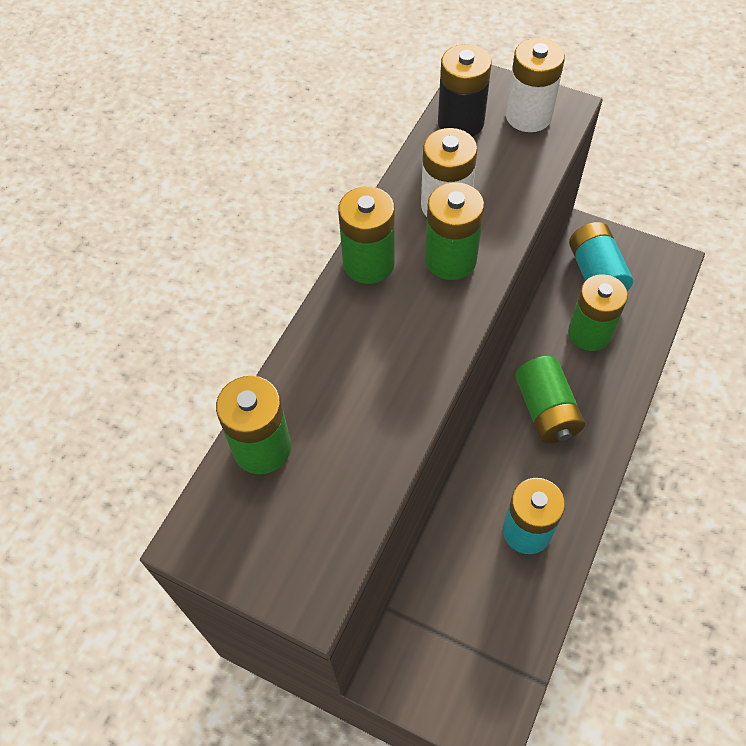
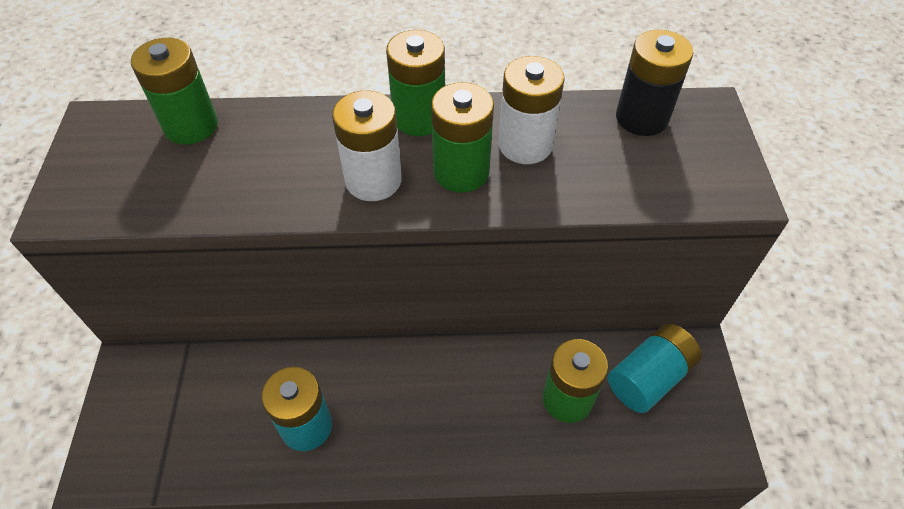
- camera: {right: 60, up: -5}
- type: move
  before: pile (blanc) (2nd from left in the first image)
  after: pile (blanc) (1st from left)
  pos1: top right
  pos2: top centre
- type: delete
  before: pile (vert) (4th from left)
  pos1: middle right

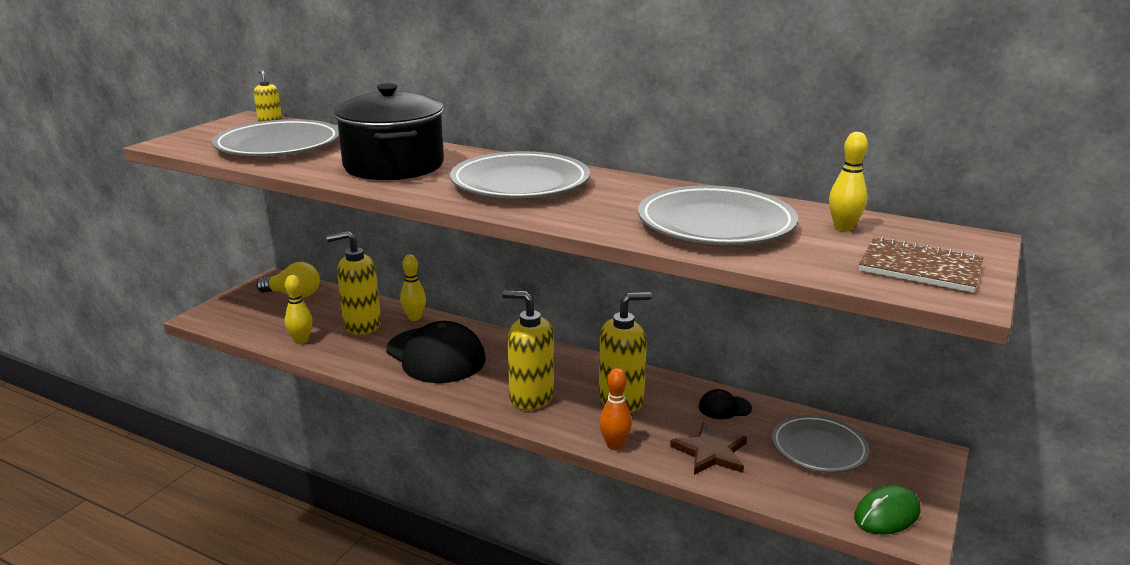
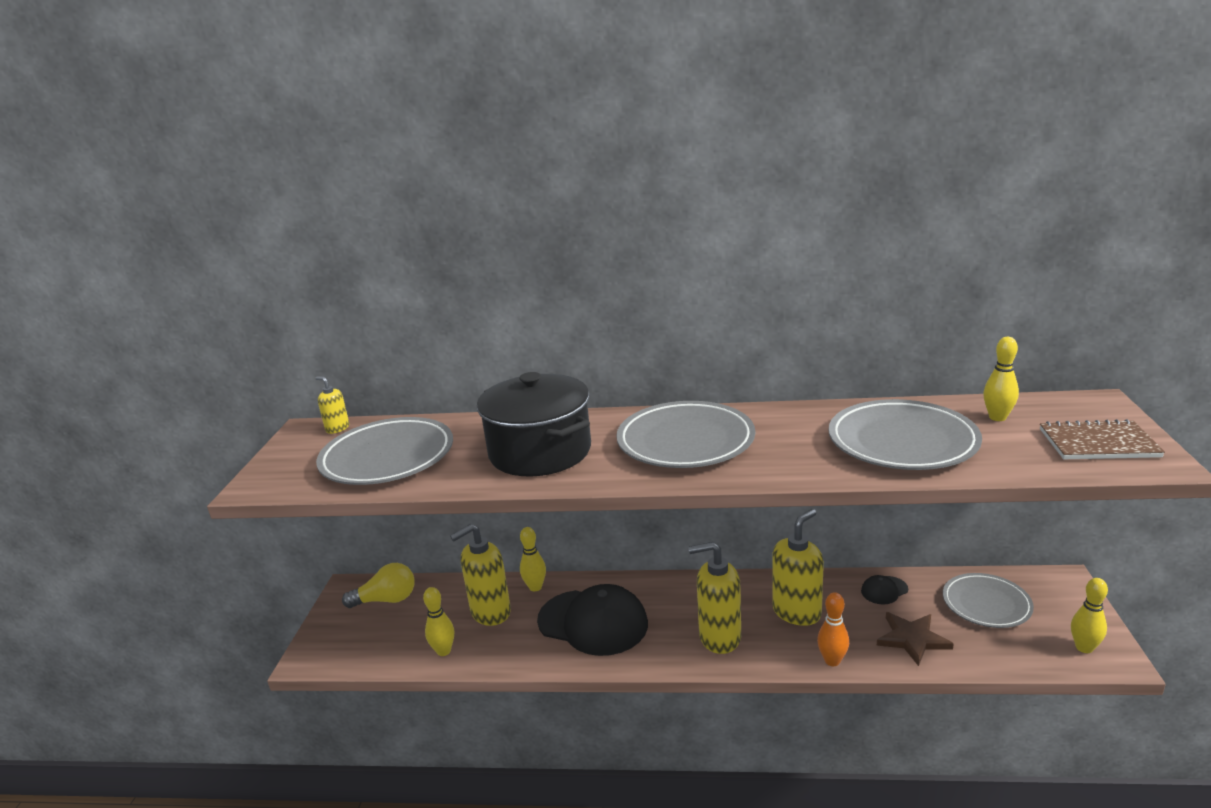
- camera: {right: -20, up: 0}
- type: replace
  before: souris (vert)
  after: quille (jaune) (4th from left)
  pos1: bottom right
  pos2: bottom right

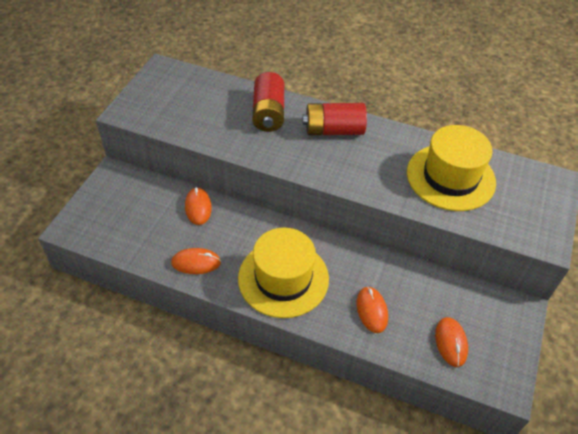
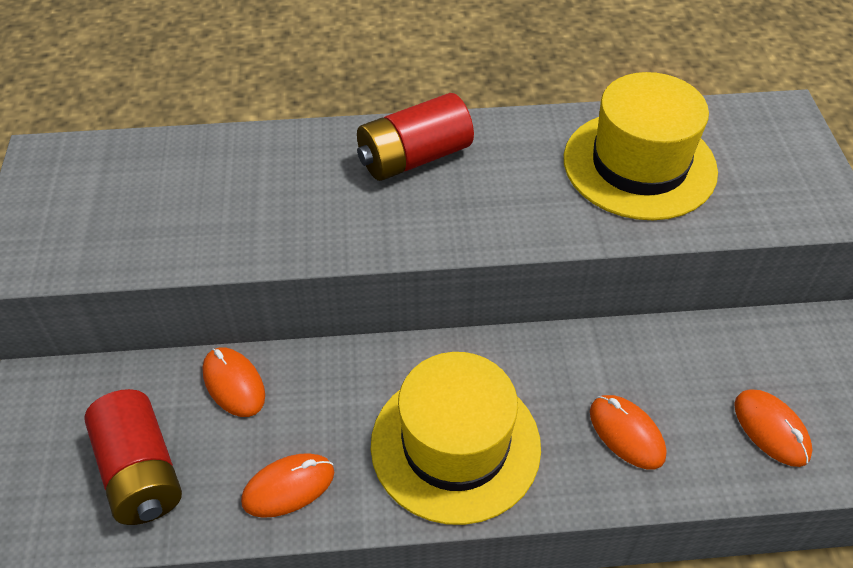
- camera: {right: -25, up: 0}
- type: move
  before: pile (rouge) (1st from left)
  pos1: top centre
  pos2: bottom left

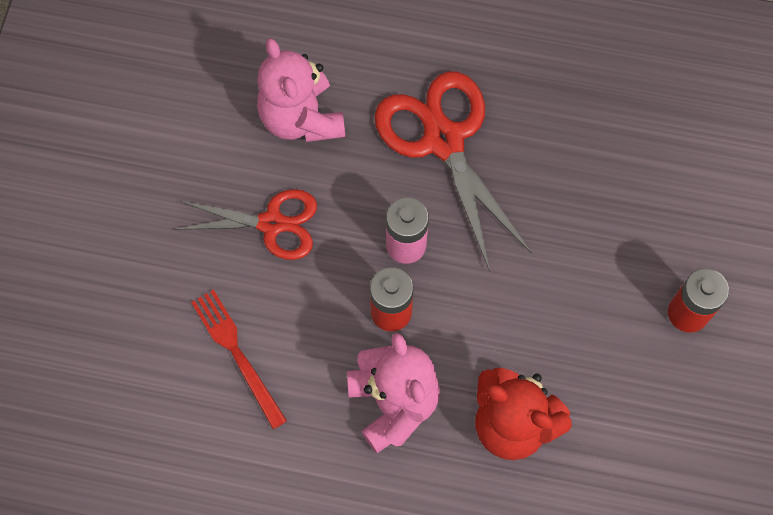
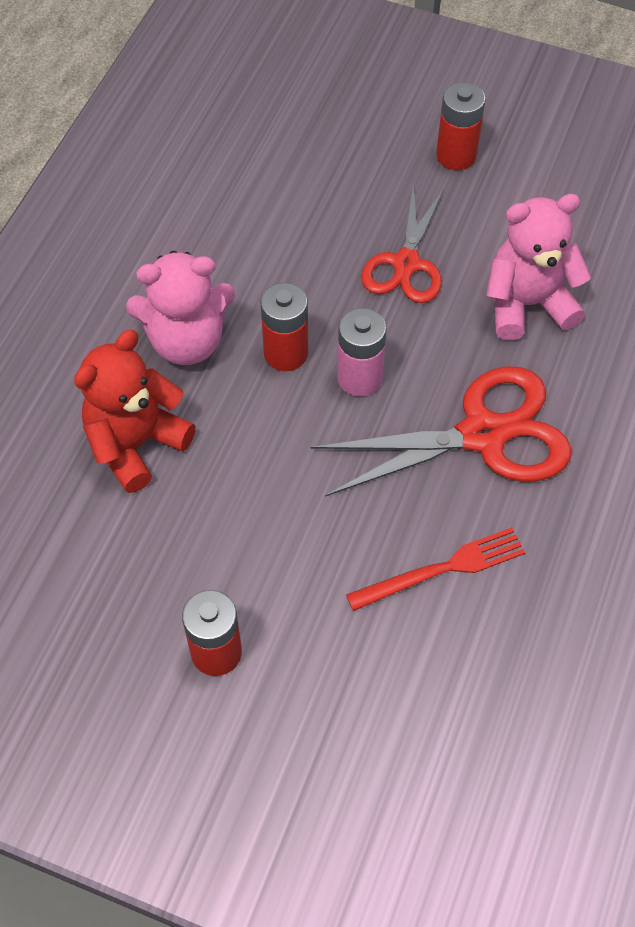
- camera: {right: 100, up: -10}
- type: move
  before: fourchette (rouge)
  pos1: bottom left
  pos2: middle right
- type: insert
  after: pile (rouge) (3rd from left)
  pos2: top right

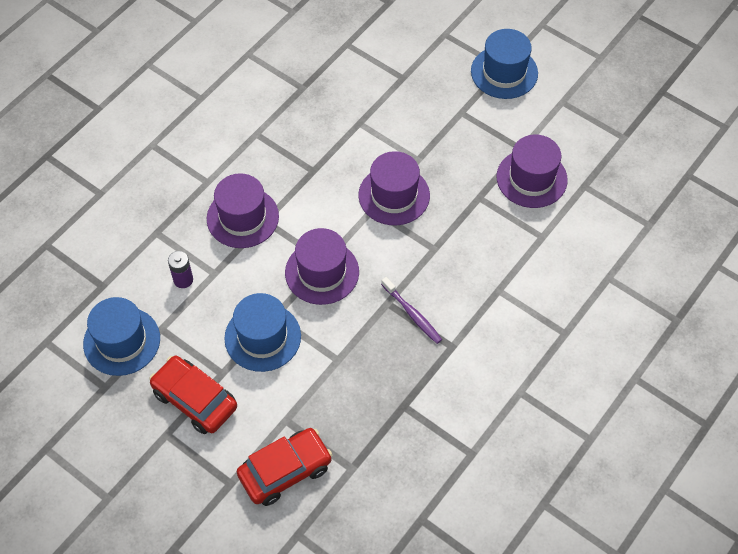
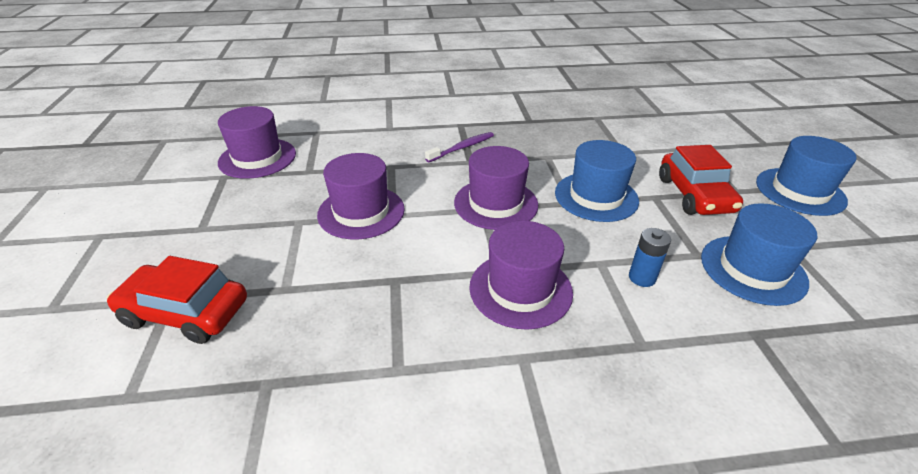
- camera: {right: -135, up: -20}
- type: move
  before: chapeau (bleu) (3rd from left)
  pos1: top right
  pos2: middle right
- type: recolor
  before: pile (violet)
  after: pile (bleu)
  pos1: middle left
  pos2: middle right
- type: rotate
  before: brosse à dents (violet)
  pos1: centre
  pos2: top centre
  turn: 45
- type: move
  before: voiture (rouge) (2nd from left in the first image)
  after: voiture (rouge) (1st from left)
  pos1: bottom centre
  pos2: middle left

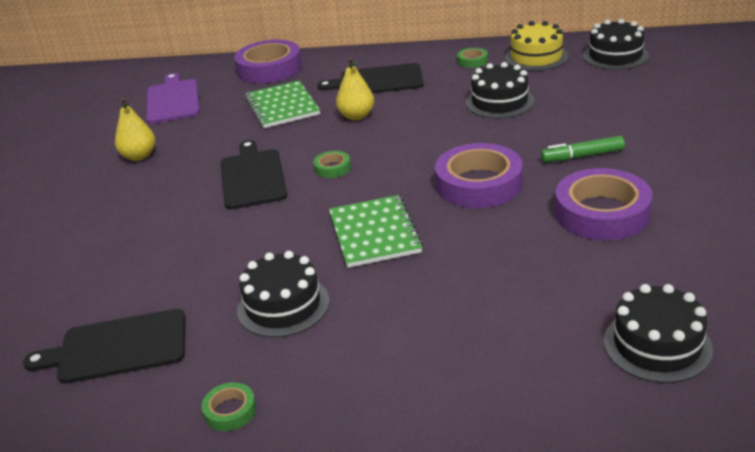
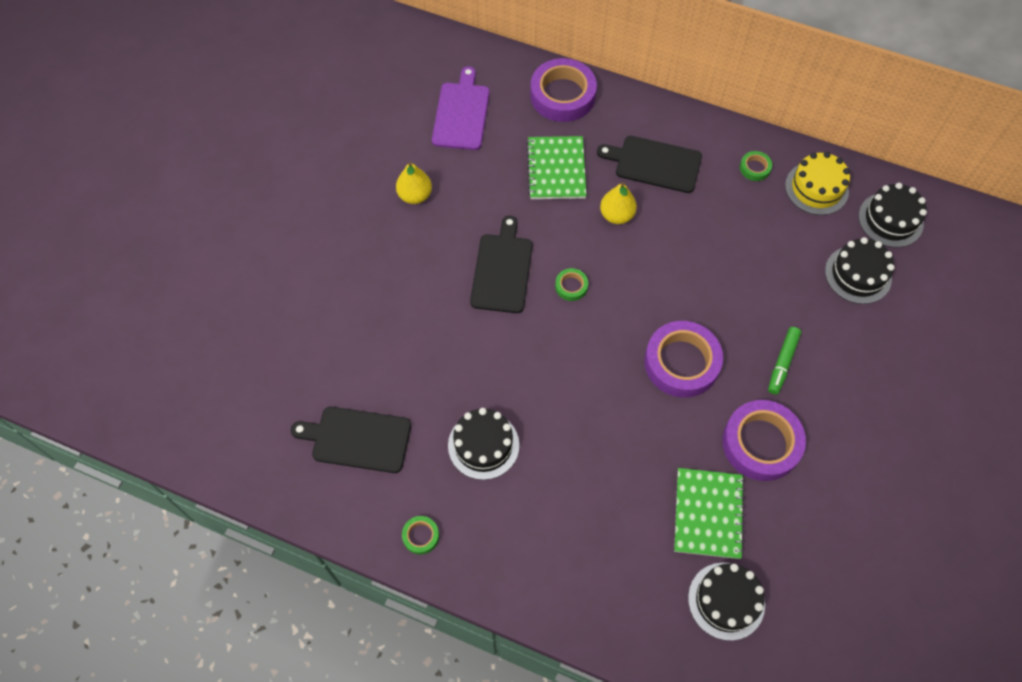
- camera: {right: 15, up: 30}
- type: move
  before: gâteau (noir) (2nd from left in the first image)
  after: gâteau (noir) (3rd from left)
  pos1: top centre
  pos2: middle right
- type: rotate
  before: feutre (vert)
  pos1: top right
  pos2: middle right
  turn: -75
- type: move
  before: carnet (vert) (2nd from left)
  pos1: centre
  pos2: bottom right

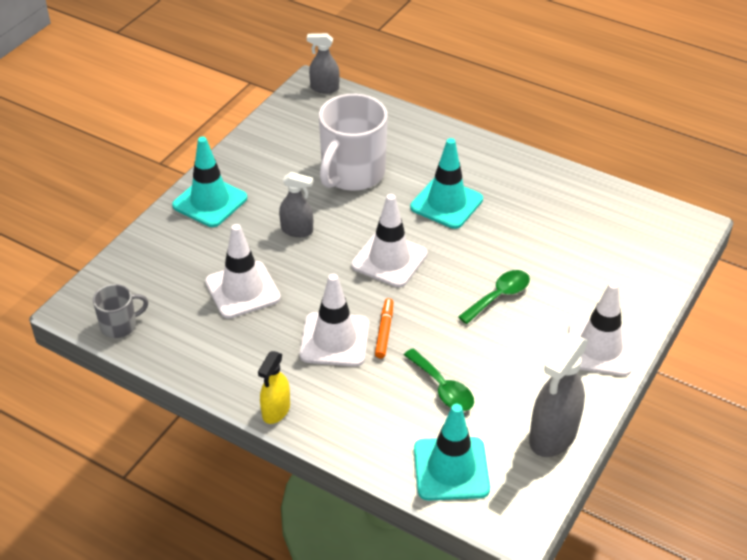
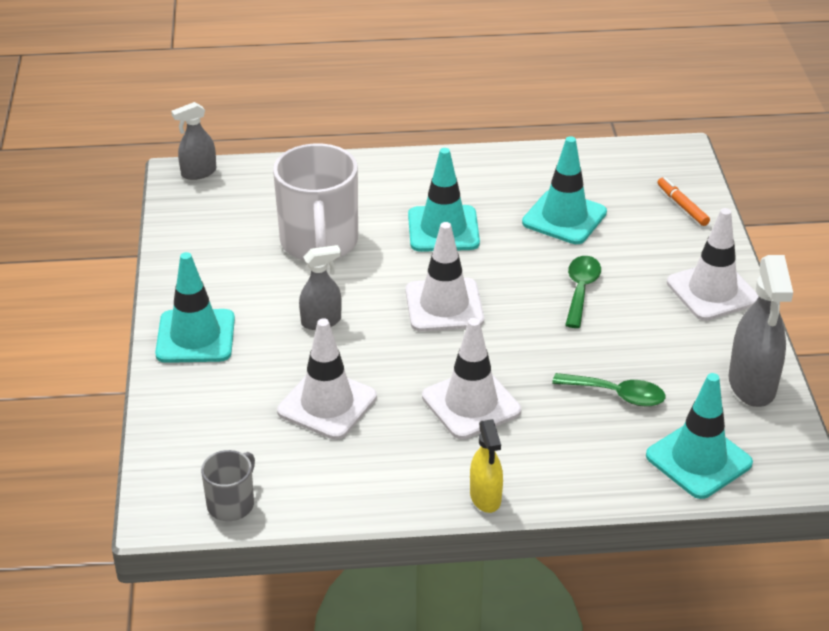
- camera: {right: -35, up: -5}
- type: move
  before: feutre (orange)
  pos1: centre
  pos2: top right
- type: insert
  after: cône de chantier (turquoise) (3rd from left)
  pos2: top right

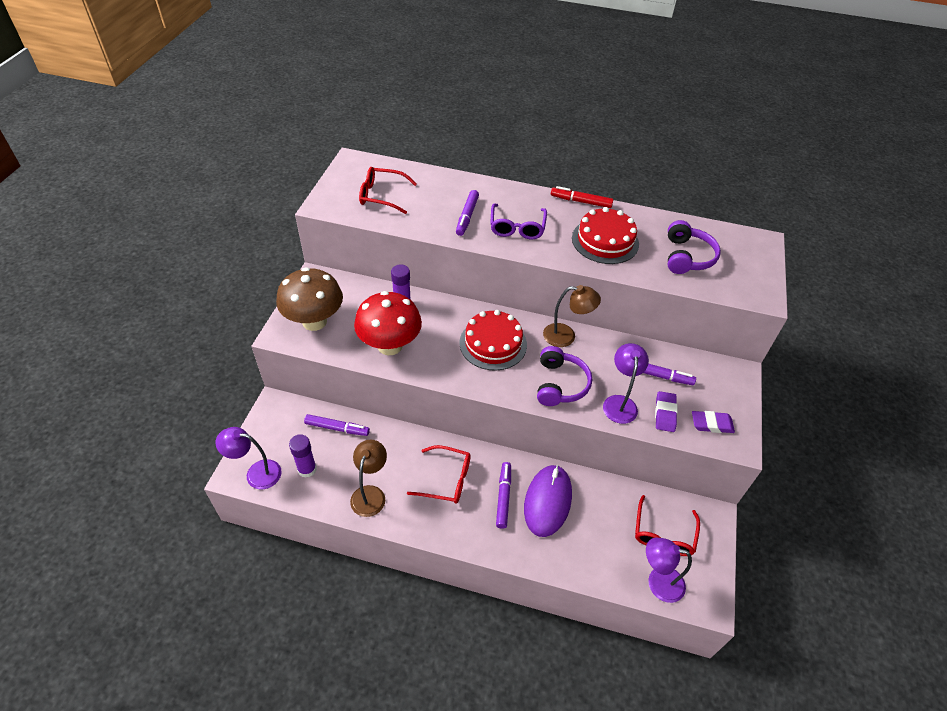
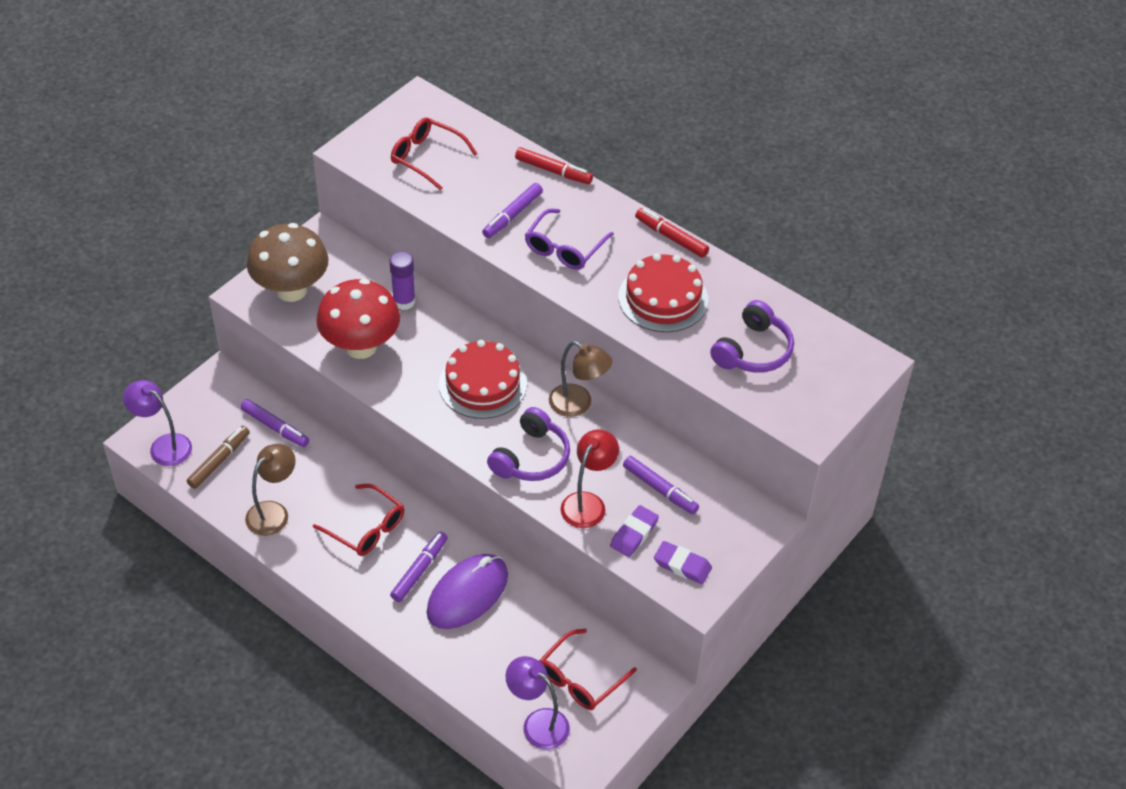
- camera: {right: 25, up: 0}
- type: recolor
  before: lampe (violet) (2nd from left)
  after: lampe (rouge)
  pos1: centre
  pos2: centre
- type: replace
  before: bâton de colle (violet) (1st from left)
  after: feutre (marron)
  pos1: middle left
  pos2: middle left
- type: insert
  after: feutre (rouge) (1st from left)
  pos2: top centre

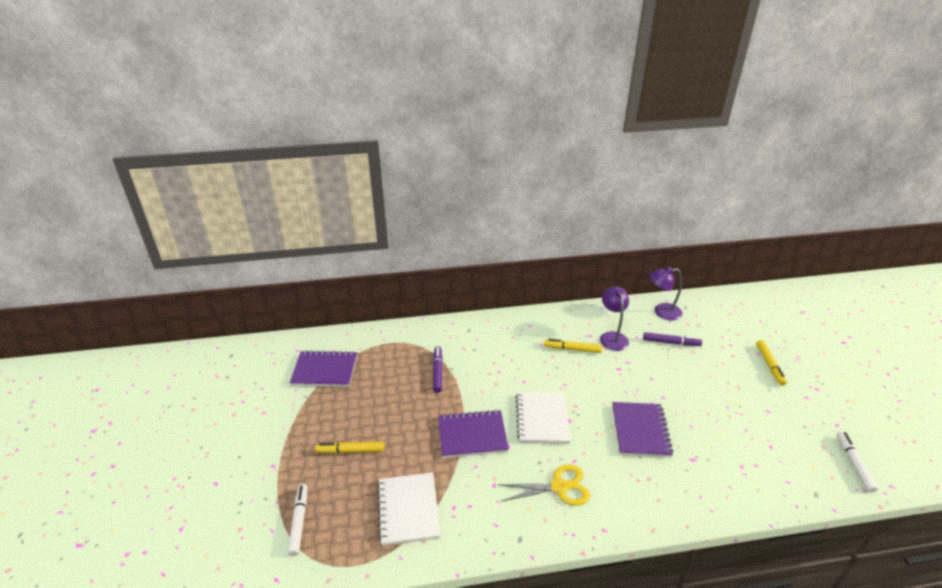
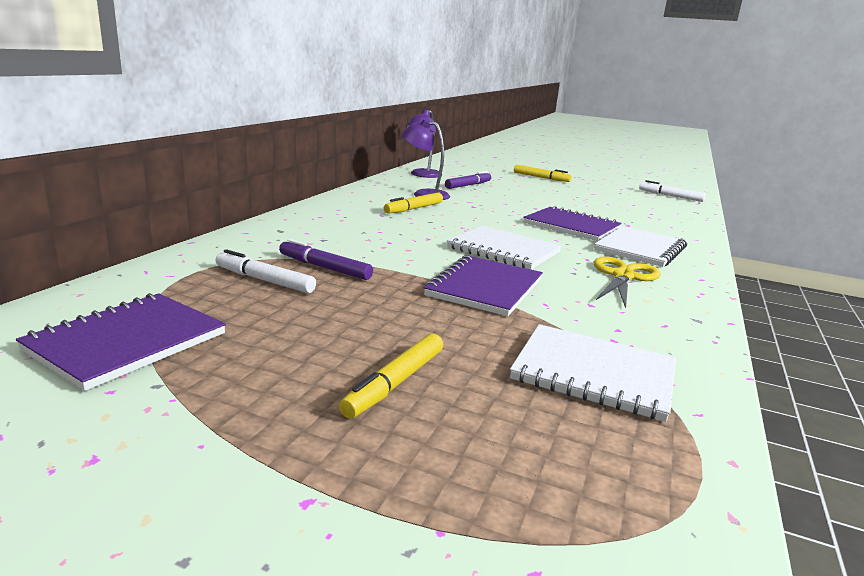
- camera: {right: -60, up: -15}
- type: move
  before: feutre (blanc) (1st from left)
  pos1: bottom left
  pos2: middle left
- type: insert
  after: carnet (blanc) (3rd from left)
  pos2: middle right

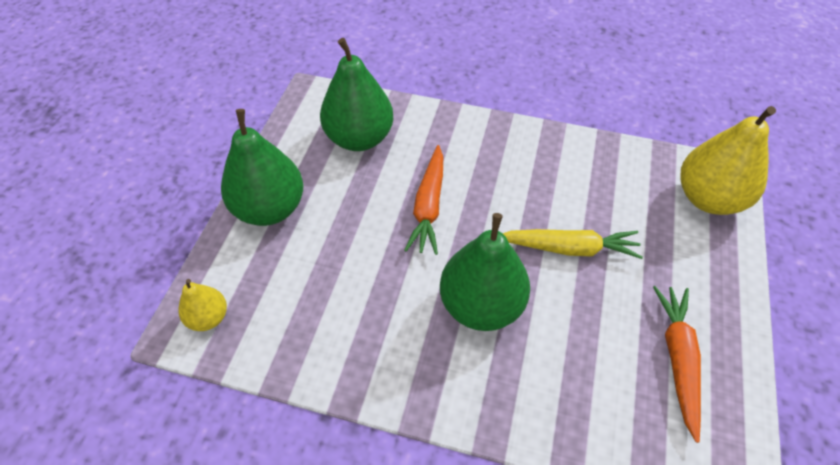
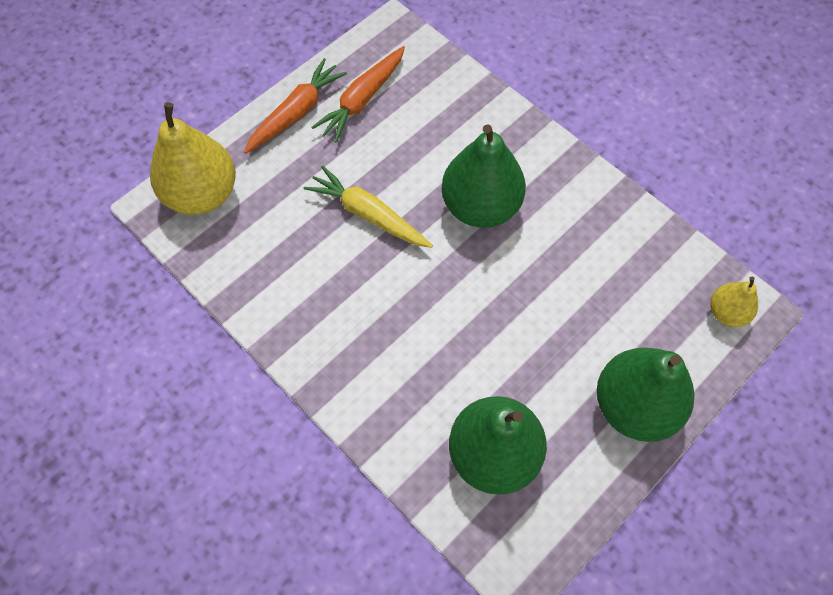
- camera: {right: -150, up: 10}
- type: move
  before: carotte (orange) (1st from left)
  pos1: centre
  pos2: top centre

